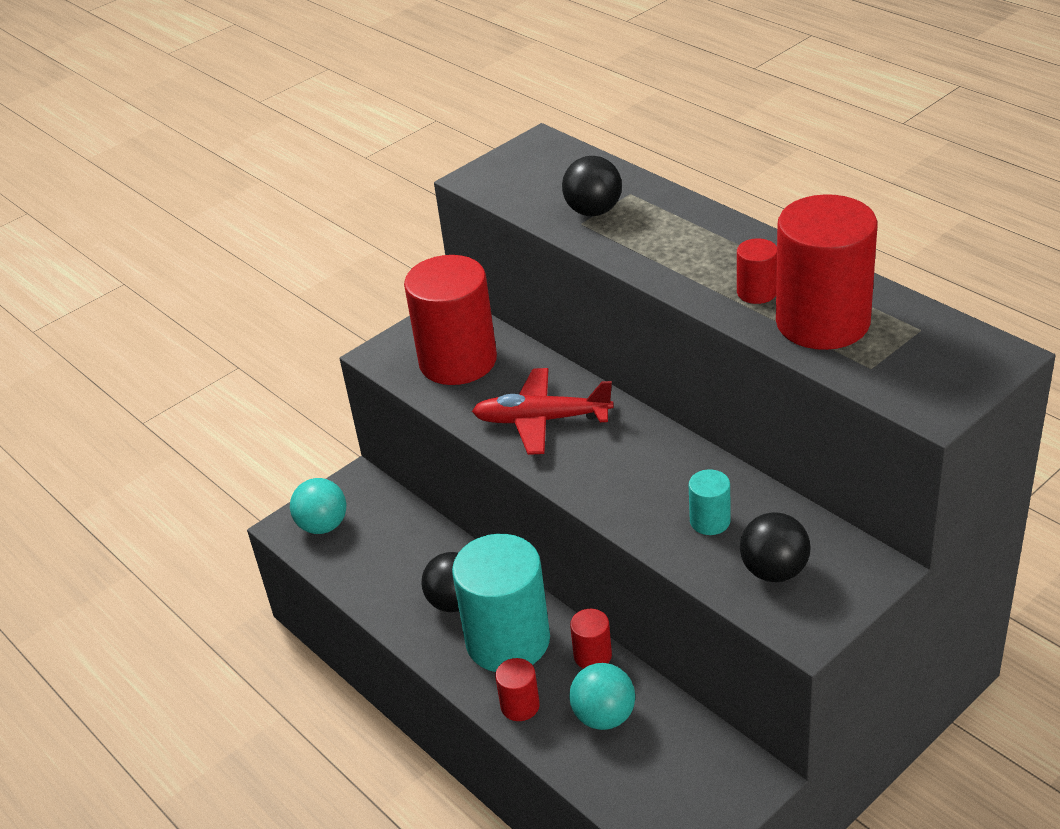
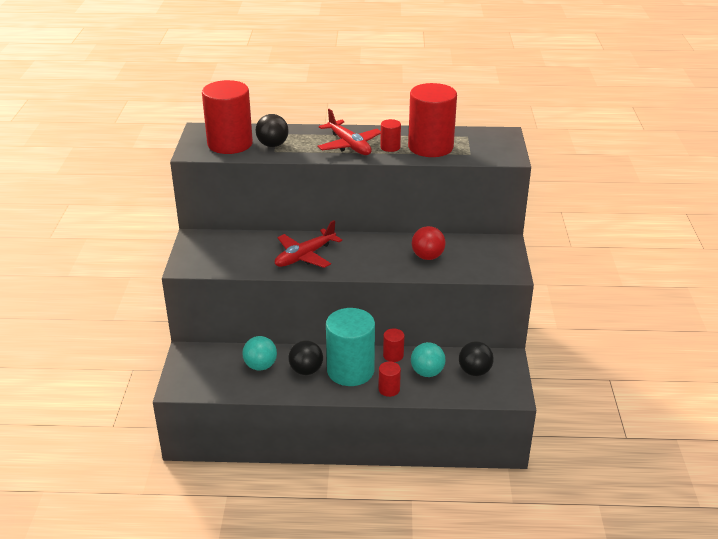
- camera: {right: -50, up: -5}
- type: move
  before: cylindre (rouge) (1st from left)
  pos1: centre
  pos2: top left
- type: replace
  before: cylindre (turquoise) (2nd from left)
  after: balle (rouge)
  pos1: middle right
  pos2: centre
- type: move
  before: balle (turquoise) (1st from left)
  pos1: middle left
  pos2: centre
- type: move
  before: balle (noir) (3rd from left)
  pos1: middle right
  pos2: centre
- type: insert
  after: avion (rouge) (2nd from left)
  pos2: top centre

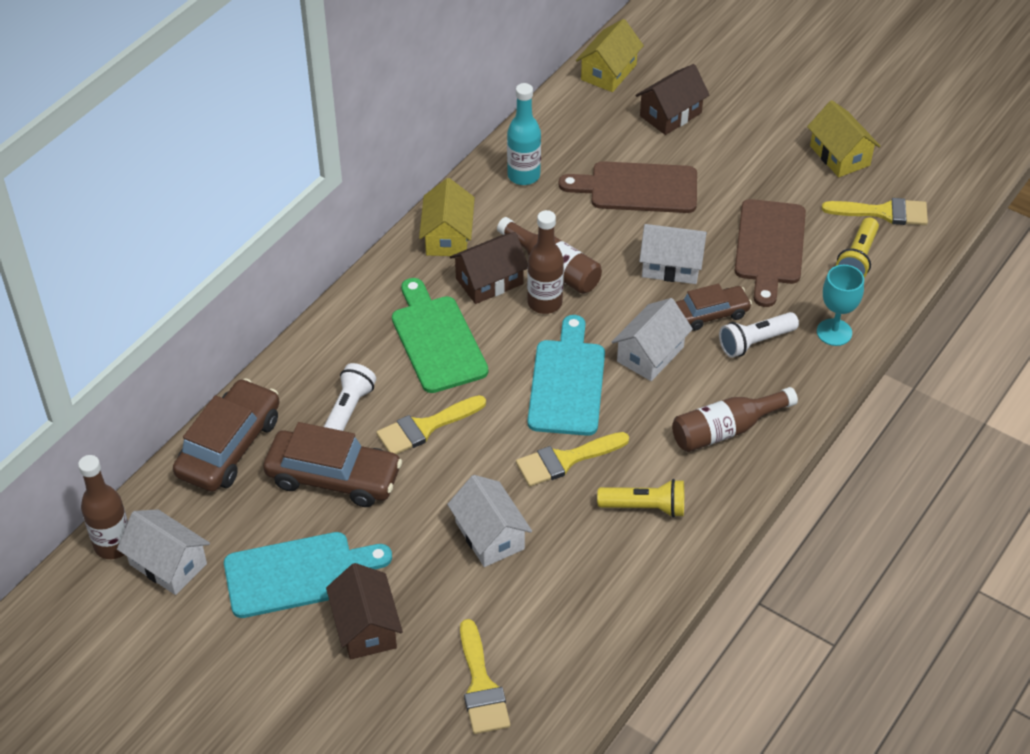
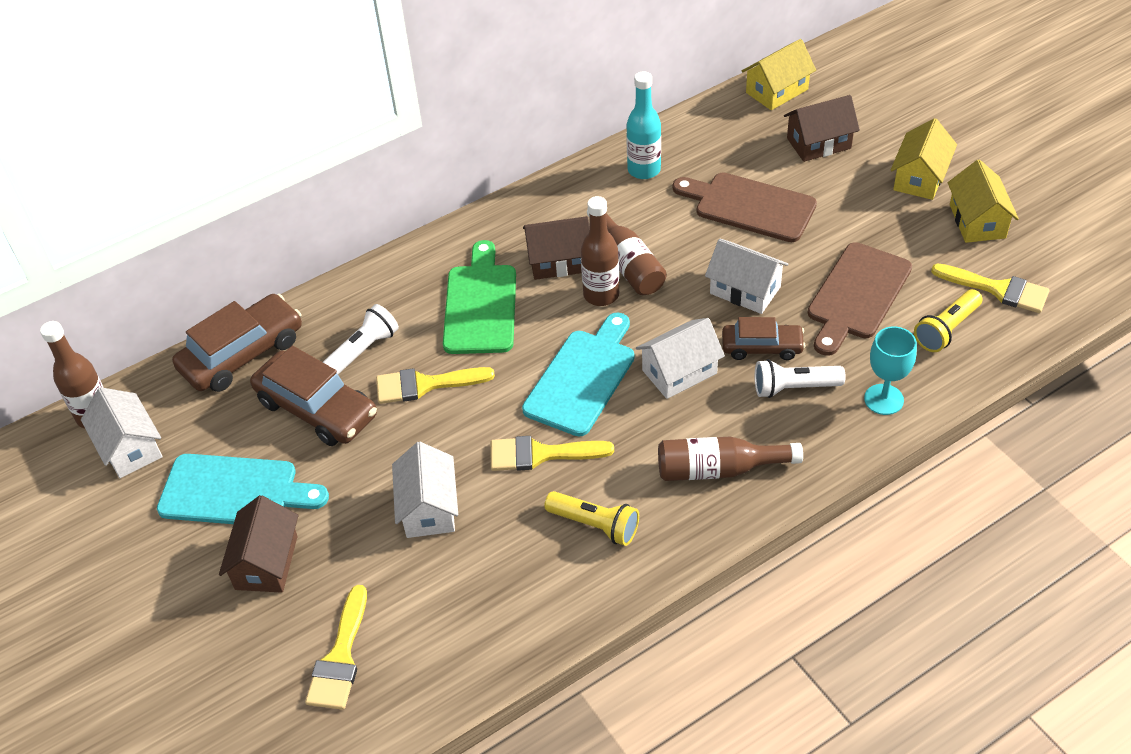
- camera: {right: 25, up: 0}
- type: move
  before: maison (jaune) (1st from left in the first image)
  after: maison (jaune) (2nd from left)
  pos1: top centre
  pos2: top right

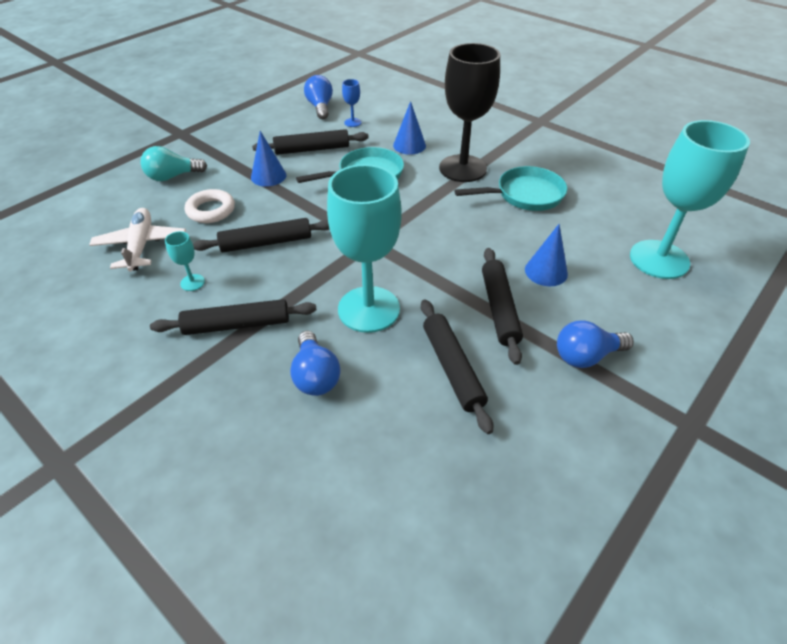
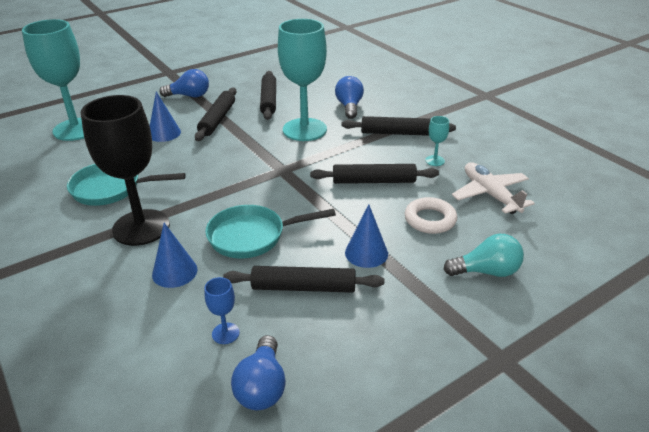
- camera: {right: -165, up: -10}
- type: rotate
  before: avion (blanc)
  pos1: middle left
  pos2: middle right
  turn: 150

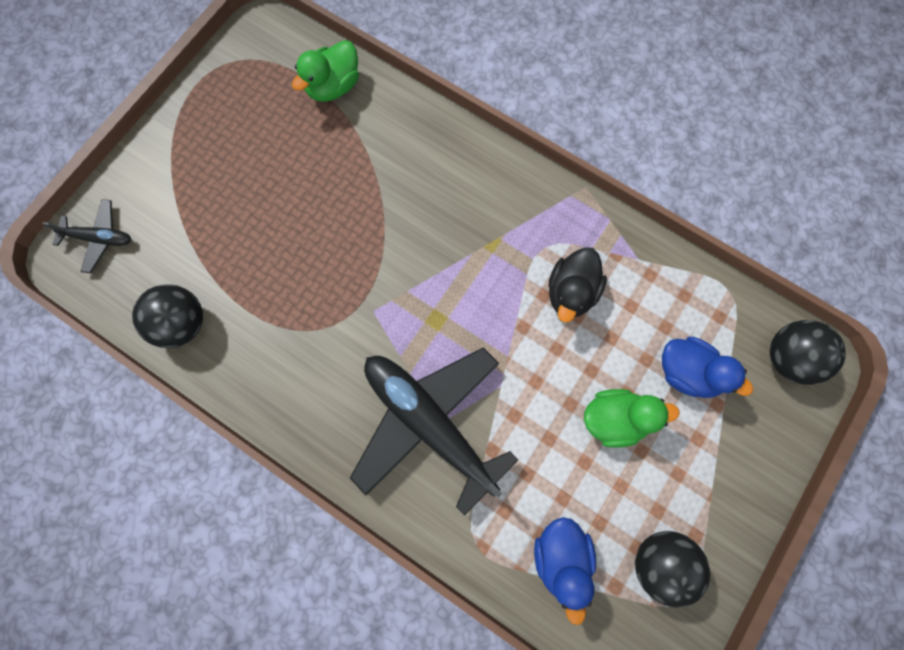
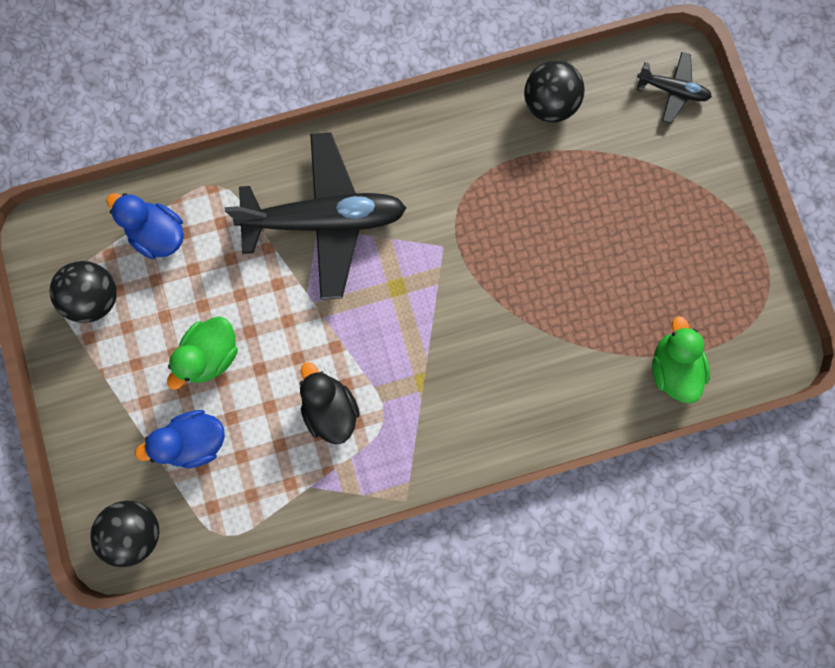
- camera: {right: 130, up: 5}
- type: rotate
  before: avion (noir) (1st from left in the first image)
  pos1: middle left
  pos2: top right
  turn: -120

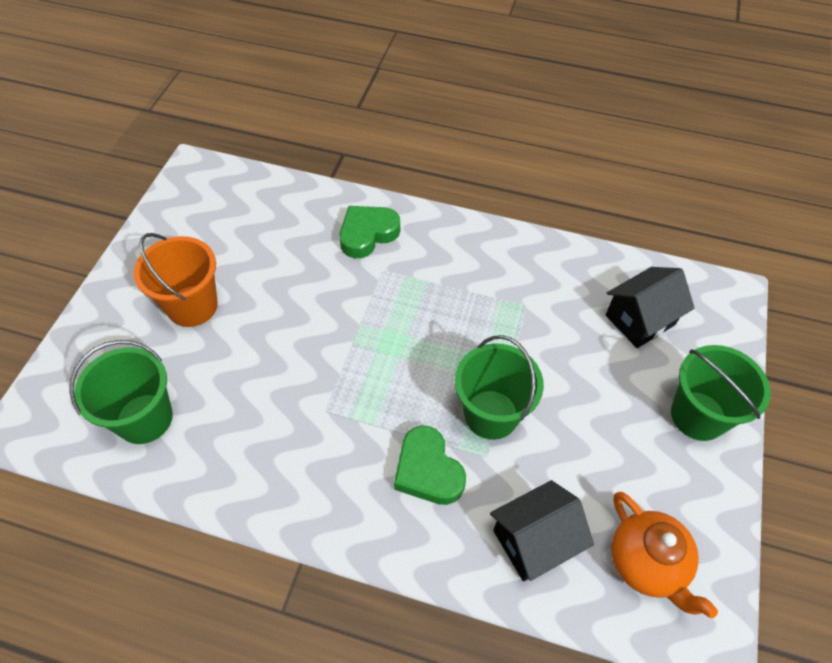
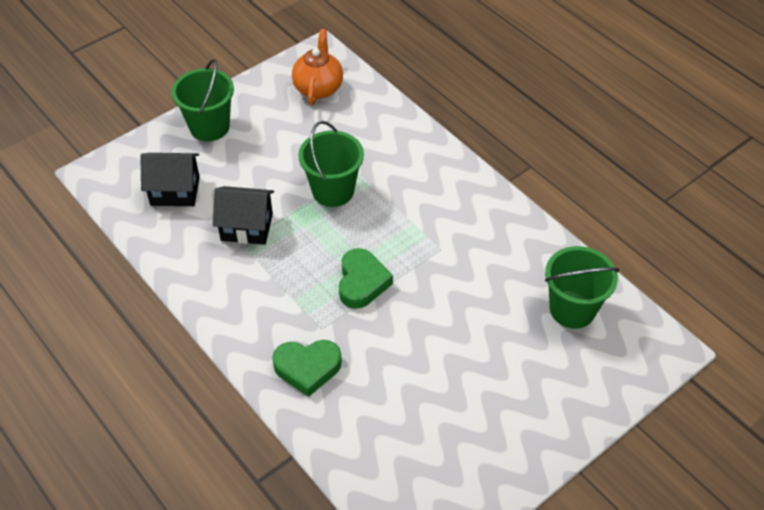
- camera: {right: -145, up: -5}
- type: delete
  before: seau (orange)
  pos1: middle left
- type: move
  before: cœur (vert) (2nd from left)
  pos1: bottom centre
  pos2: centre
- type: move
  before: maison (noir) (1st from left in the first image)
  after: maison (noir) (2nd from left)
  pos1: bottom centre
  pos2: middle left

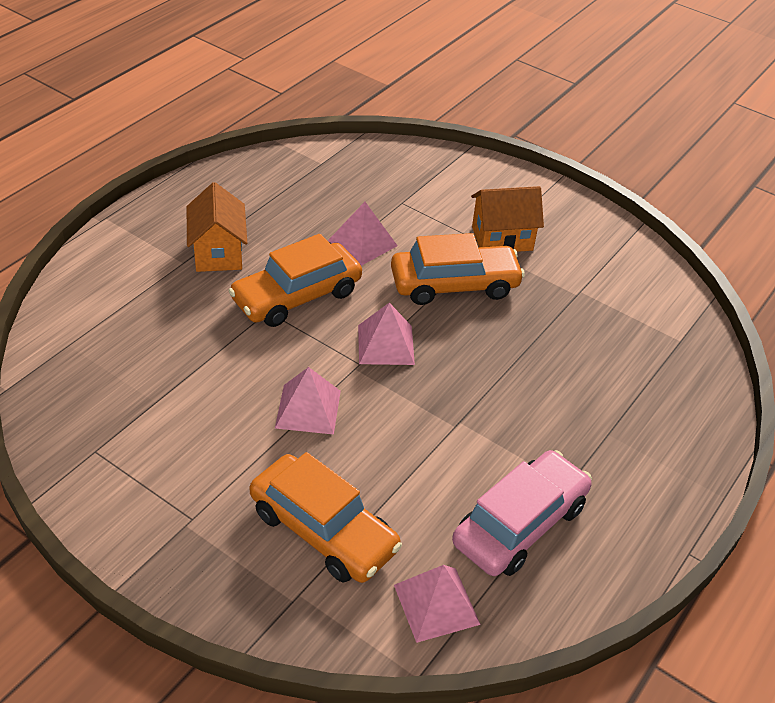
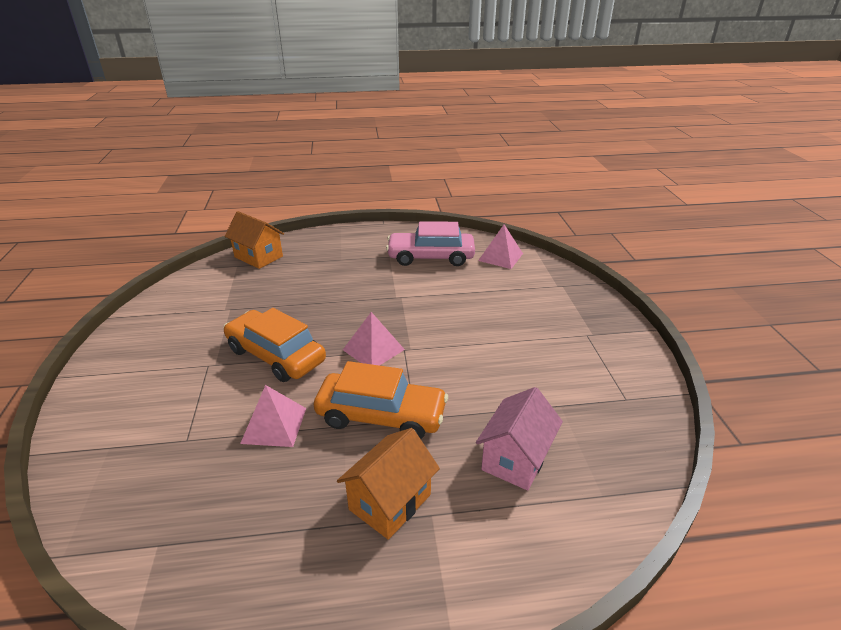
- camera: {right: -130, up: -10}
- type: move
  before: maison (orange) (2nd from left in the first image)
  after: maison (orange) (1st from left)
  pos1: top centre
  pos2: middle left
- type: delete
  before: pyramide (rose) (1st from left)
  pos1: centre
- type: delete
  before: voiture (orange) (2nd from left)
  pos1: bottom centre
- type: insert
  after: maison (rose)
  pos2: bottom centre

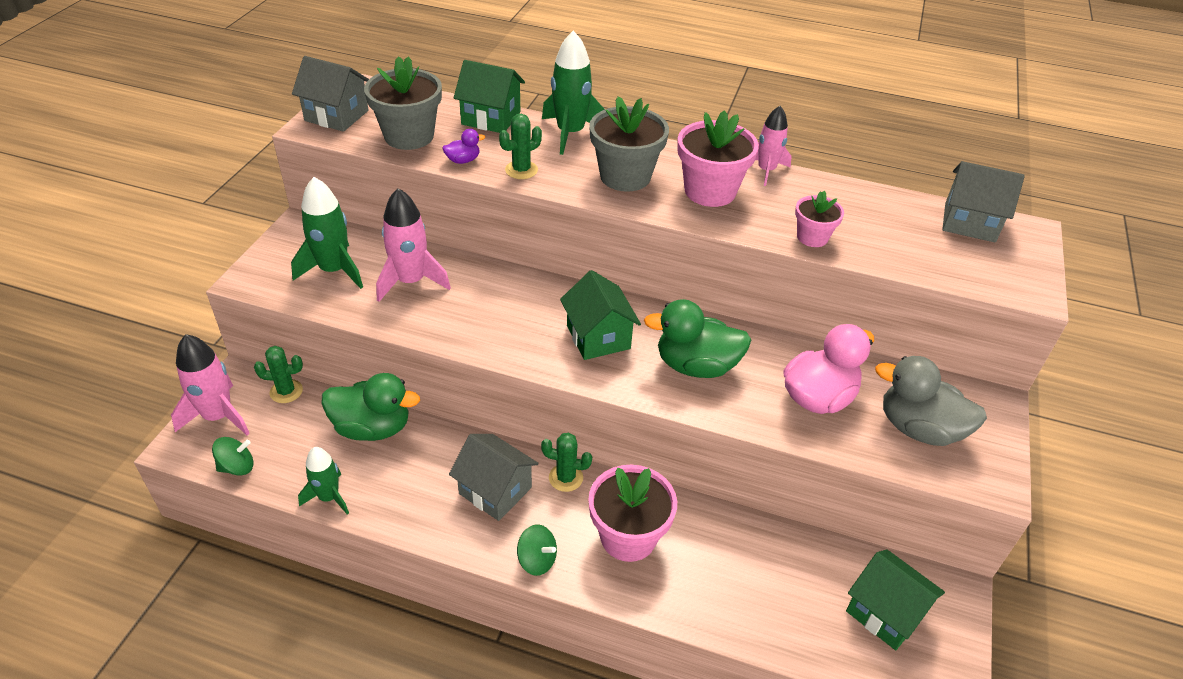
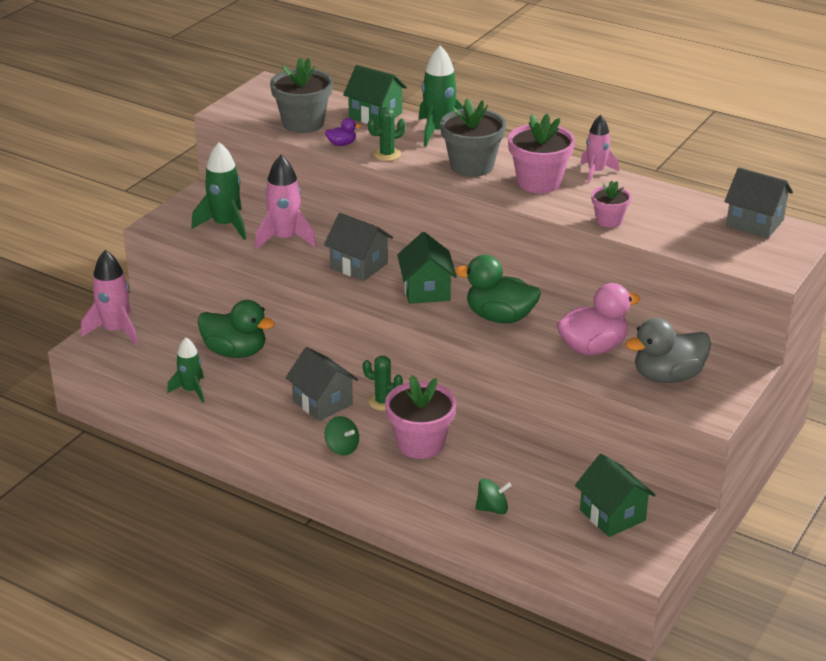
- camera: {right: 15, up: -10}
- type: move
  before: maison (gris) (1st from left in the first image)
  after: maison (gris) (2nd from left)
  pos1: top left
  pos2: centre
- type: delete
  before: cactus (vert) (1st from left)
  pos1: middle left
- type: rotate
  before: canard (gris)
  pos1: middle right
  pos2: middle right
  turn: -60
- type: move
  before: toupie (vert) (1st from left in the first image)
  after: toupie (vert) (2nd from left)
  pos1: bottom left
  pos2: bottom centre

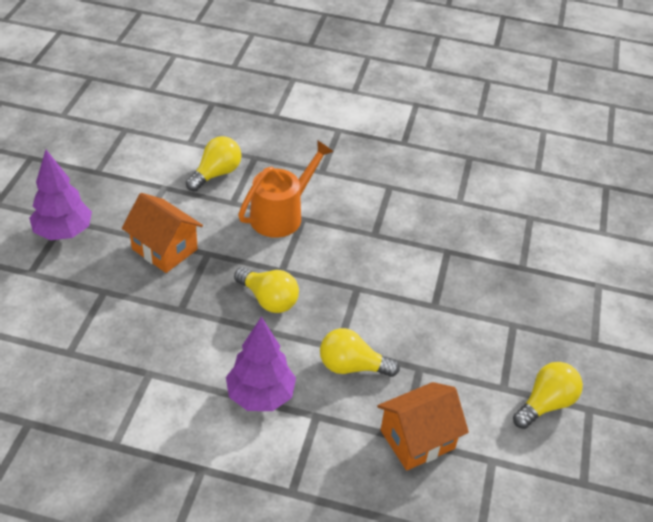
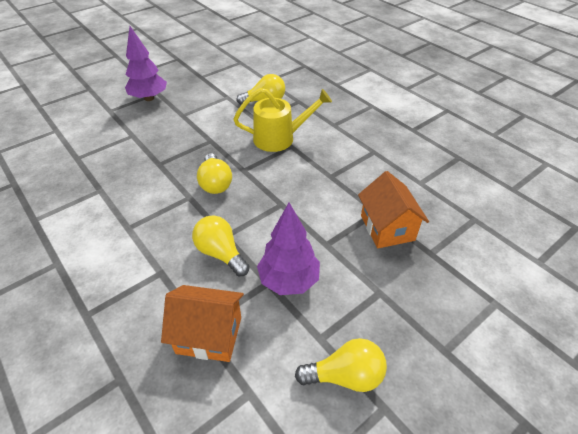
- camera: {right: 40, up: 0}
- type: recolor
  before: arrosoir (orange)
  after: arrosoir (jaune)
  pos1: centre
  pos2: top centre
- type: move
  before: maison (orange) (1st from left in the first image)
  after: maison (orange) (2nd from left)
  pos1: middle left
  pos2: middle right
- type: move
  before: arbre (violet) (2nd from left)
  pos1: bottom centre
  pos2: centre

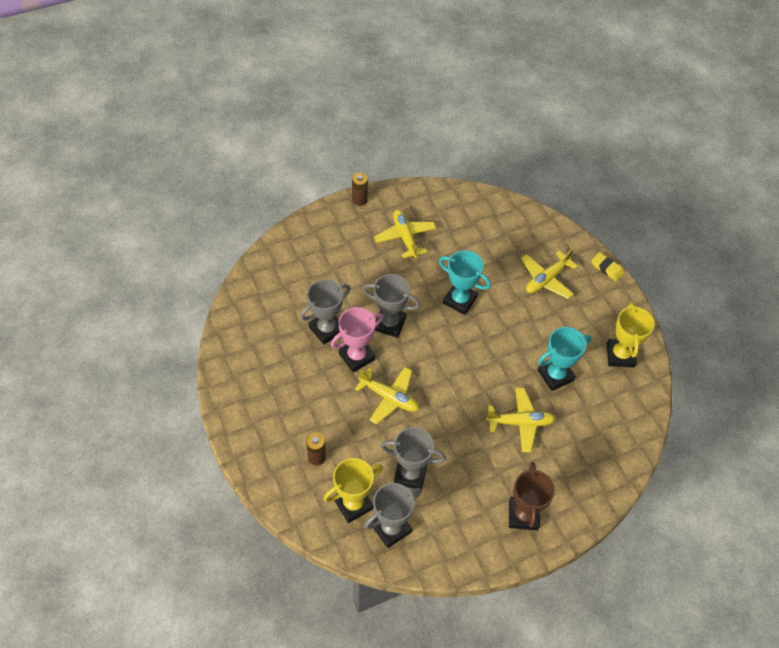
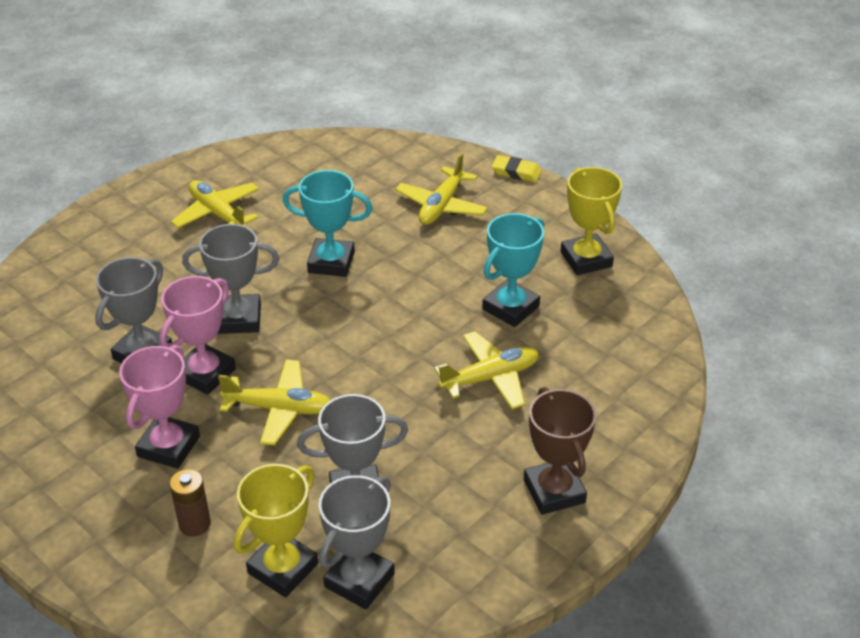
- camera: {right: -20, up: -15}
- type: delete
  before: pile (marron) (2nd from left)
  pos1: top centre
- type: insert
  after: trophée (rose) (1st from left)
  pos2: middle left

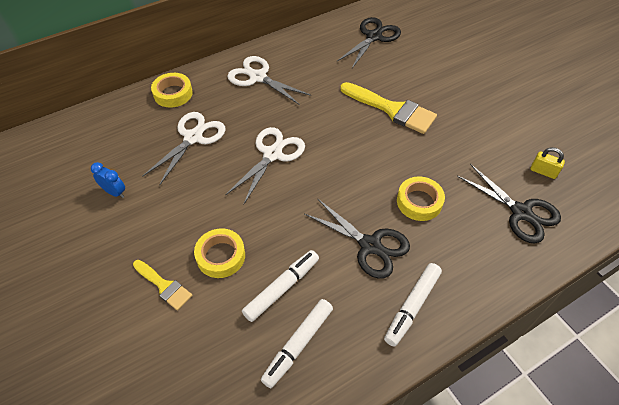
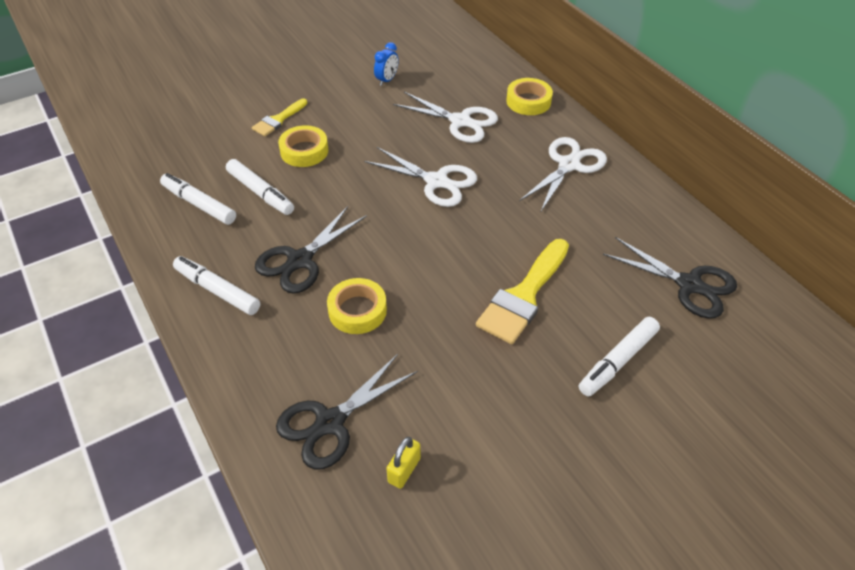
- camera: {right: 90, up: -5}
- type: insert
  after: feutre (blanc) (4th from left)
  pos2: middle right

